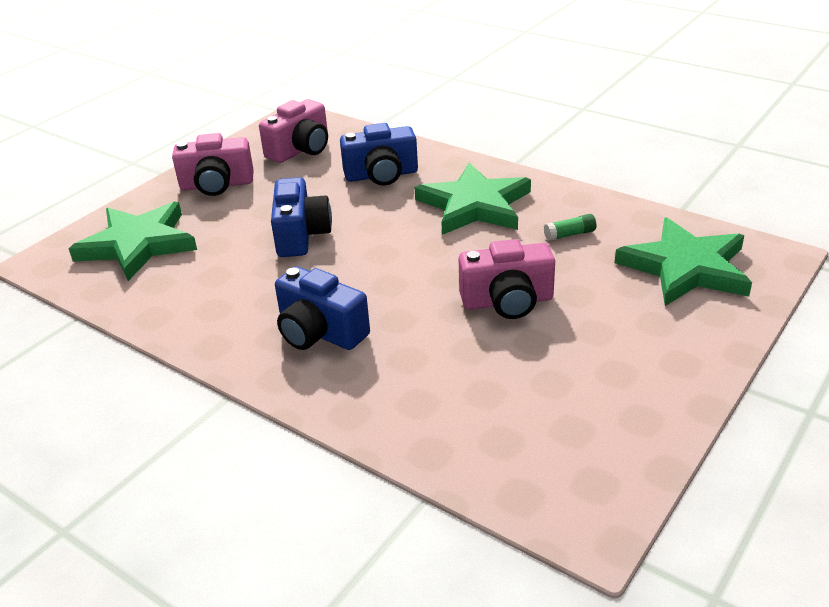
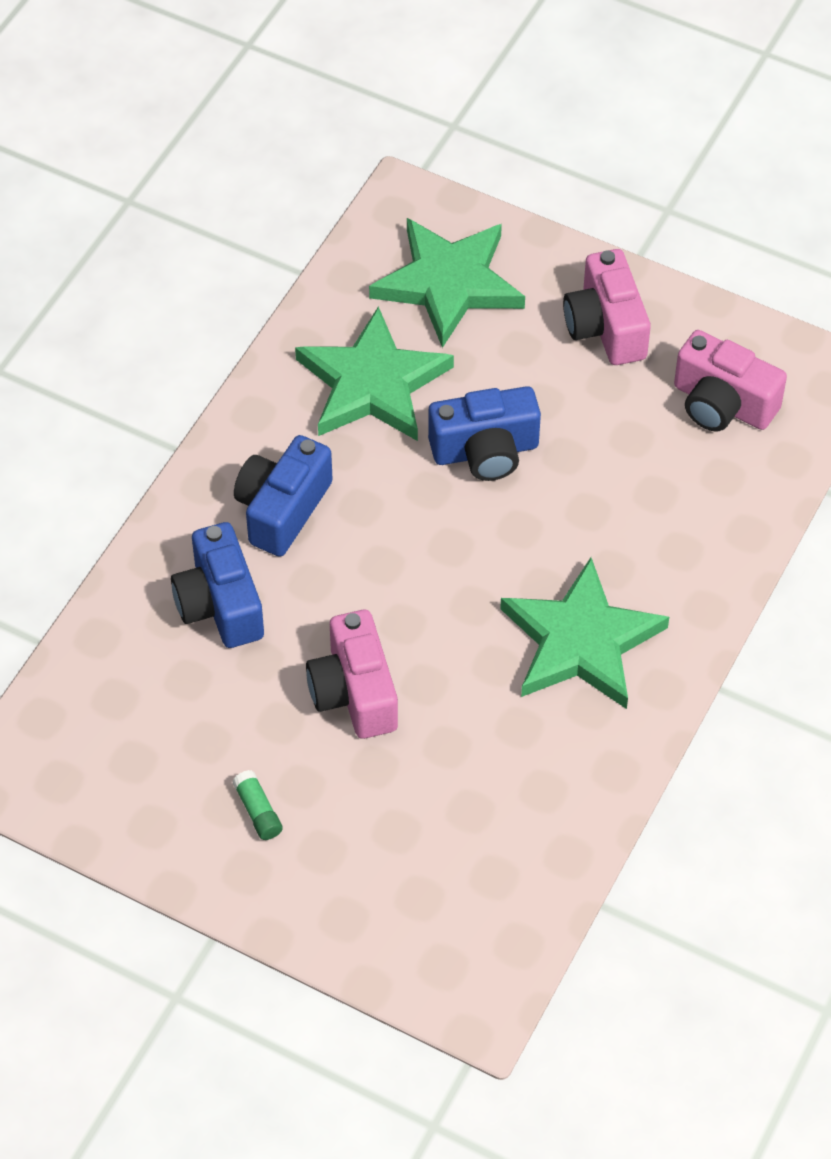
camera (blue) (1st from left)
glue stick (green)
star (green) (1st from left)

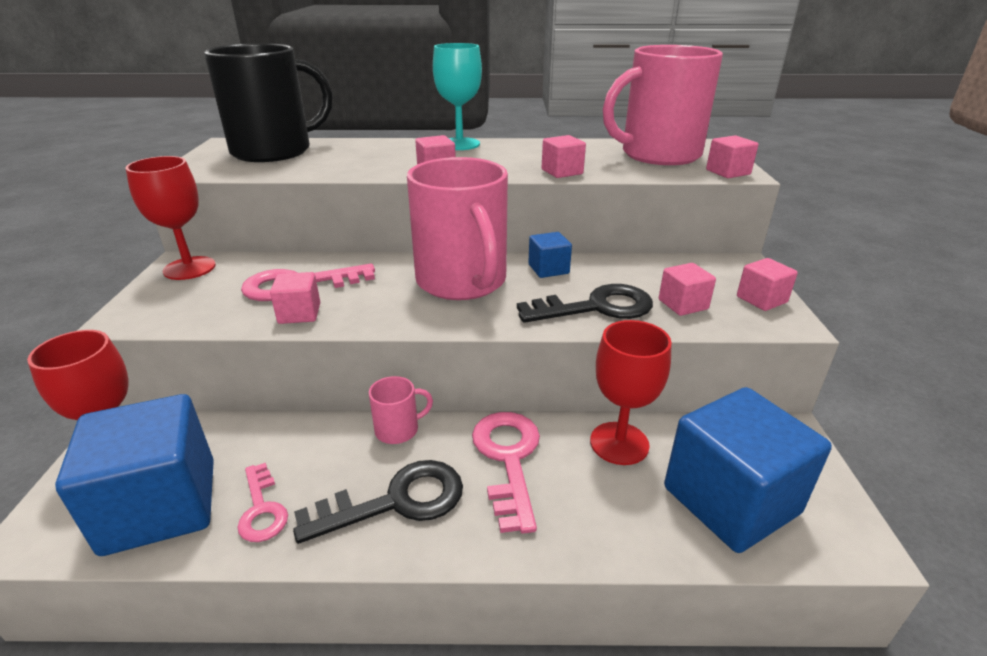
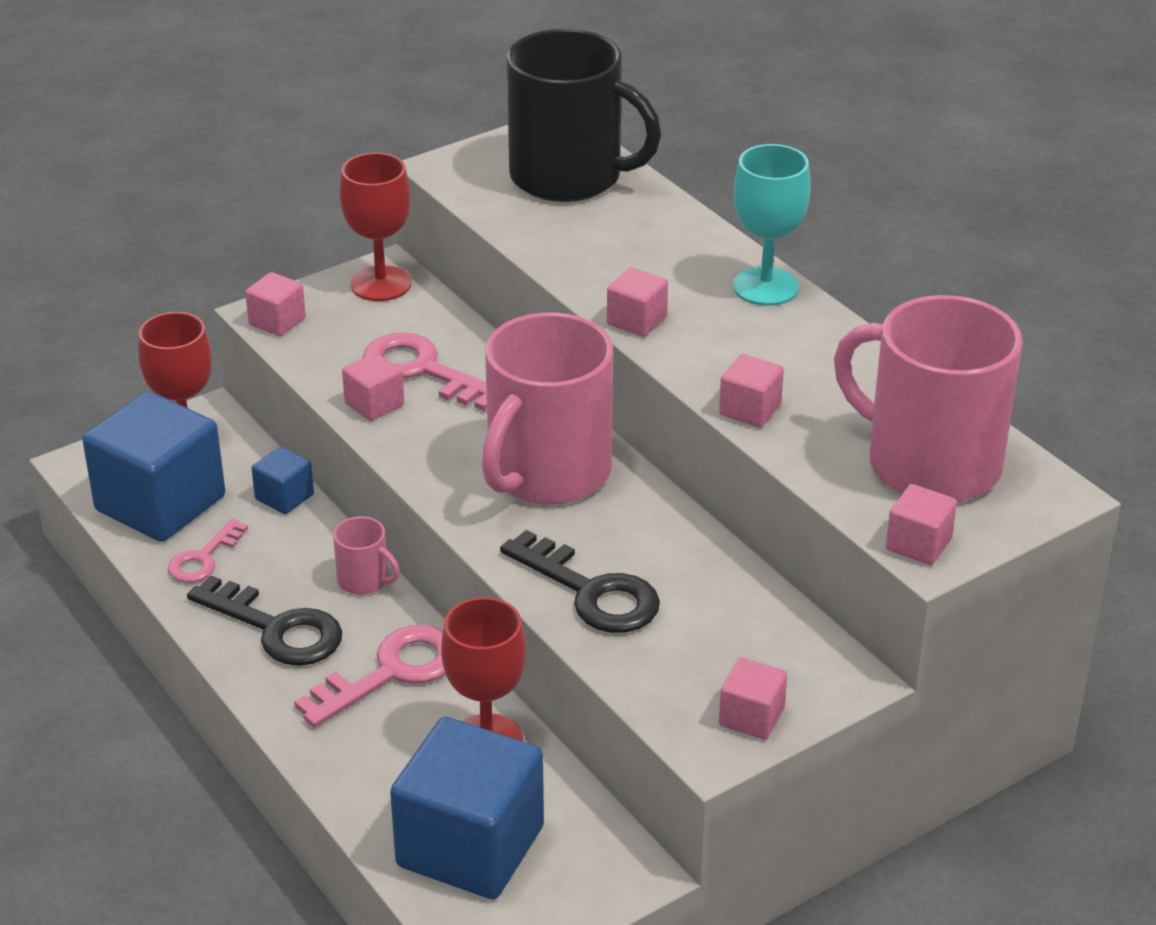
cube (blue) (2nd from left)
cube (pink) (1st from left)

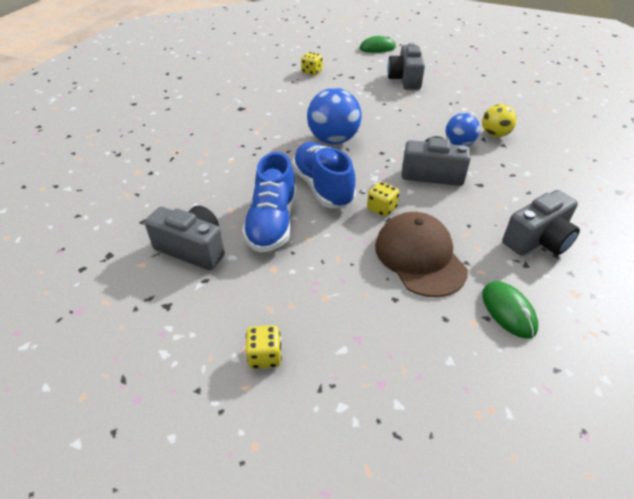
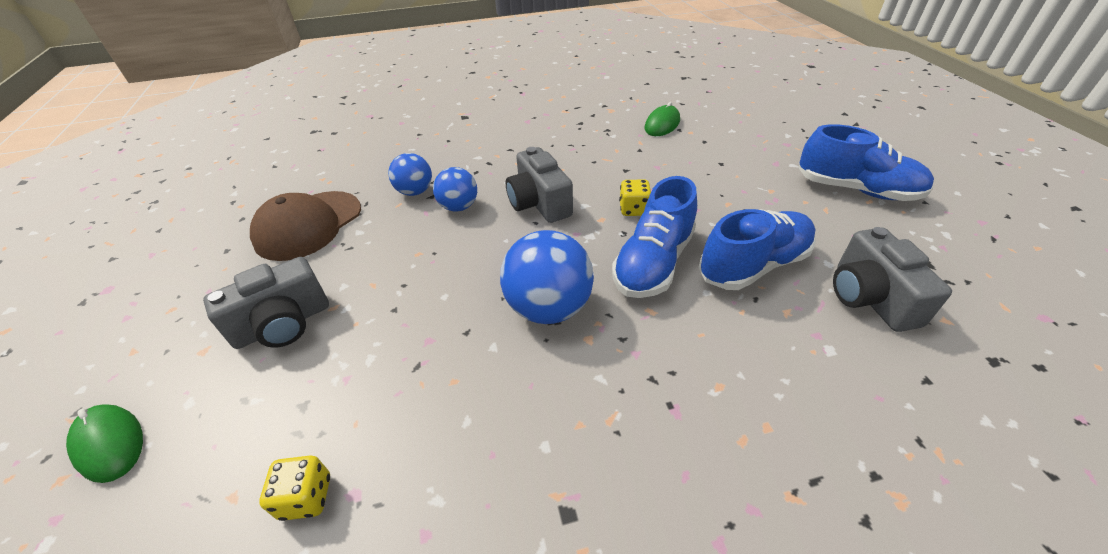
shoe (blue) (3rd from left)
cap (brown)
ball (blue) (1st from left)
camera (grey) (4th from left in the first image)

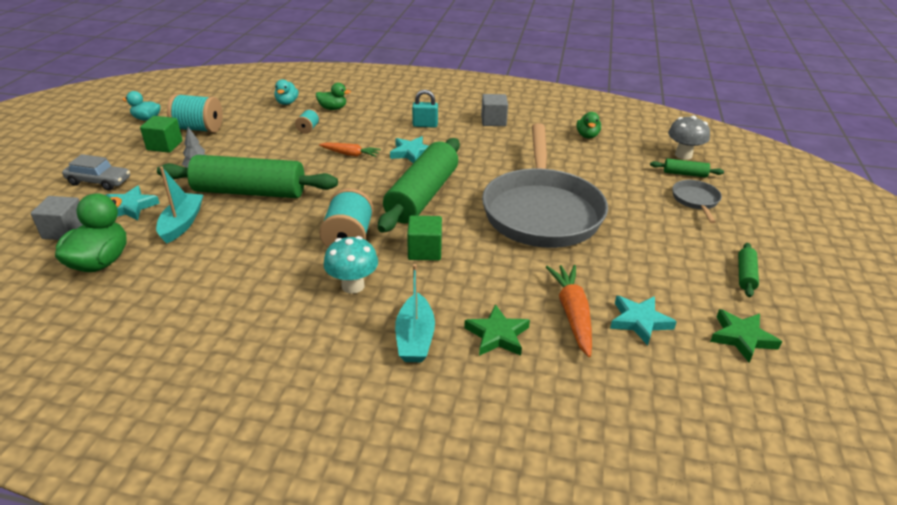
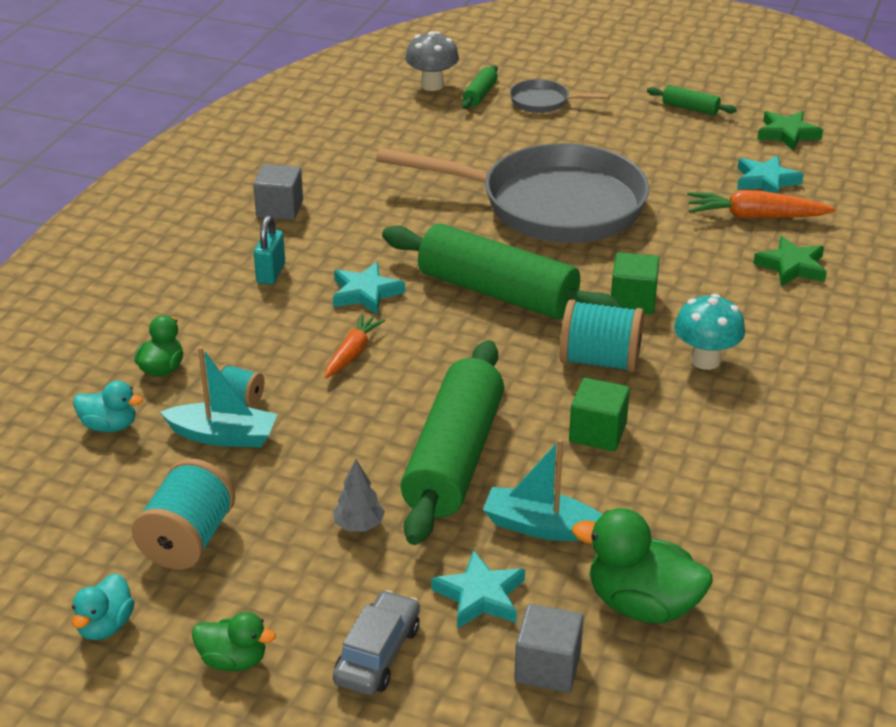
cube (green) (1st from left)
boat (turquoise) (1st from left)
duck (green) (2nd from left)

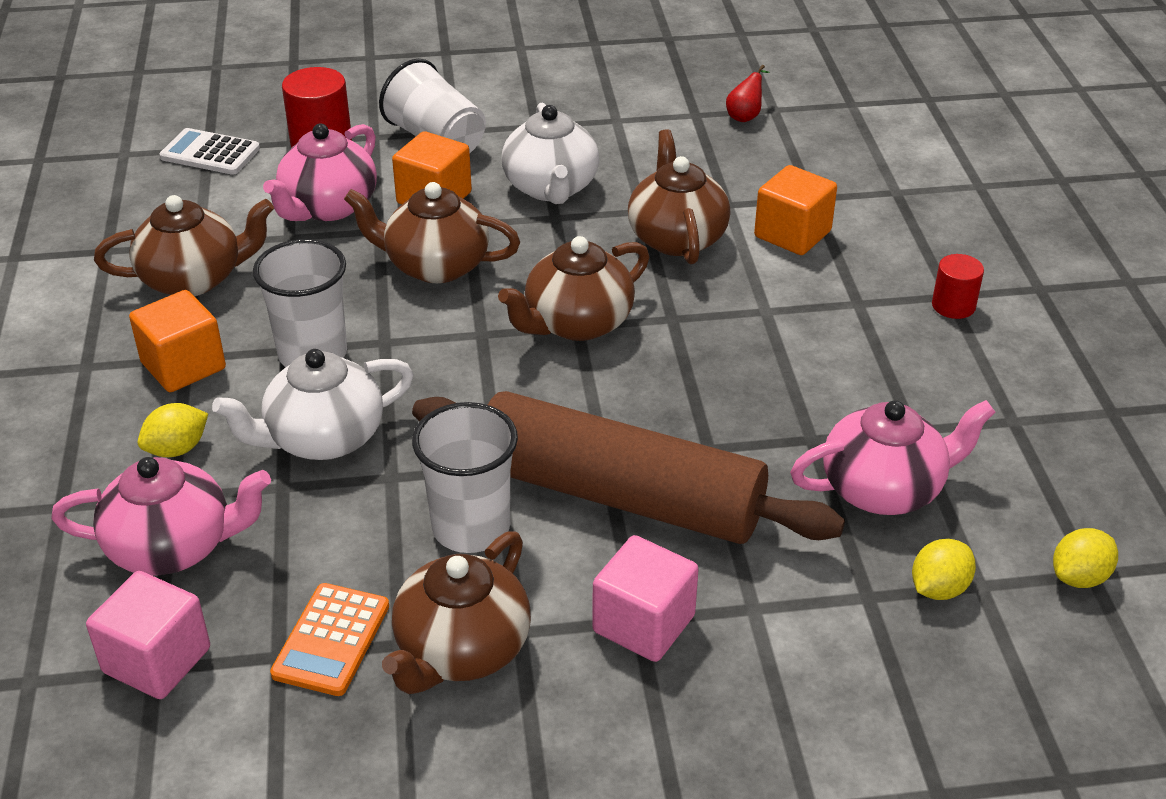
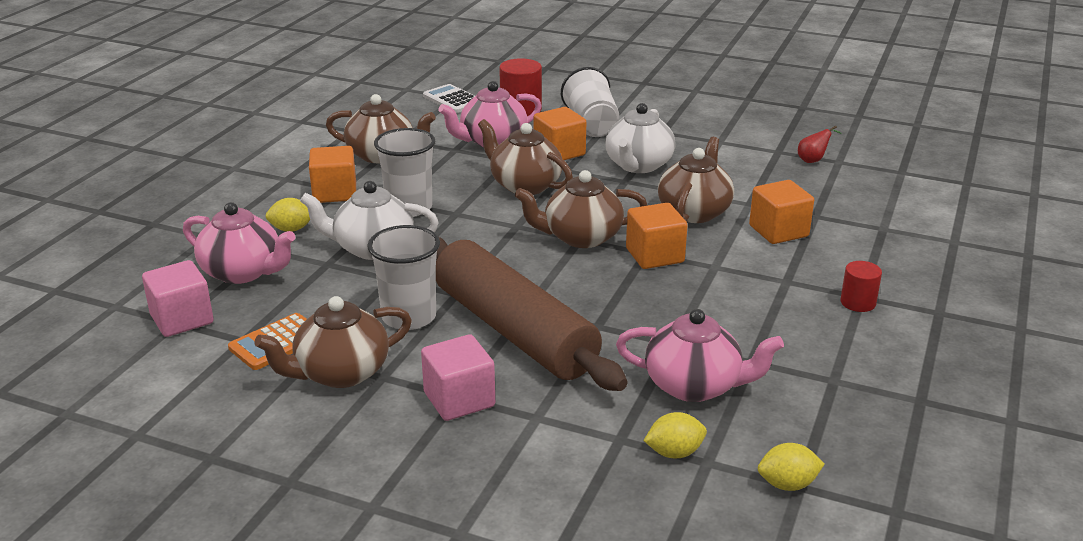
cube (orange) (3rd from left)

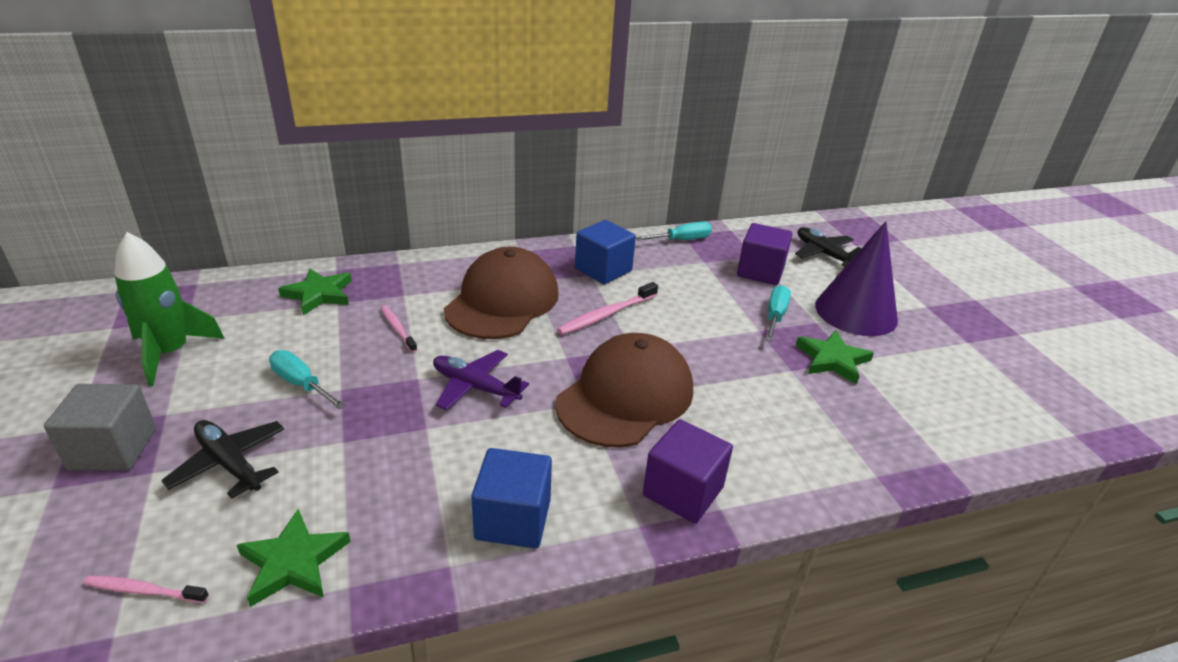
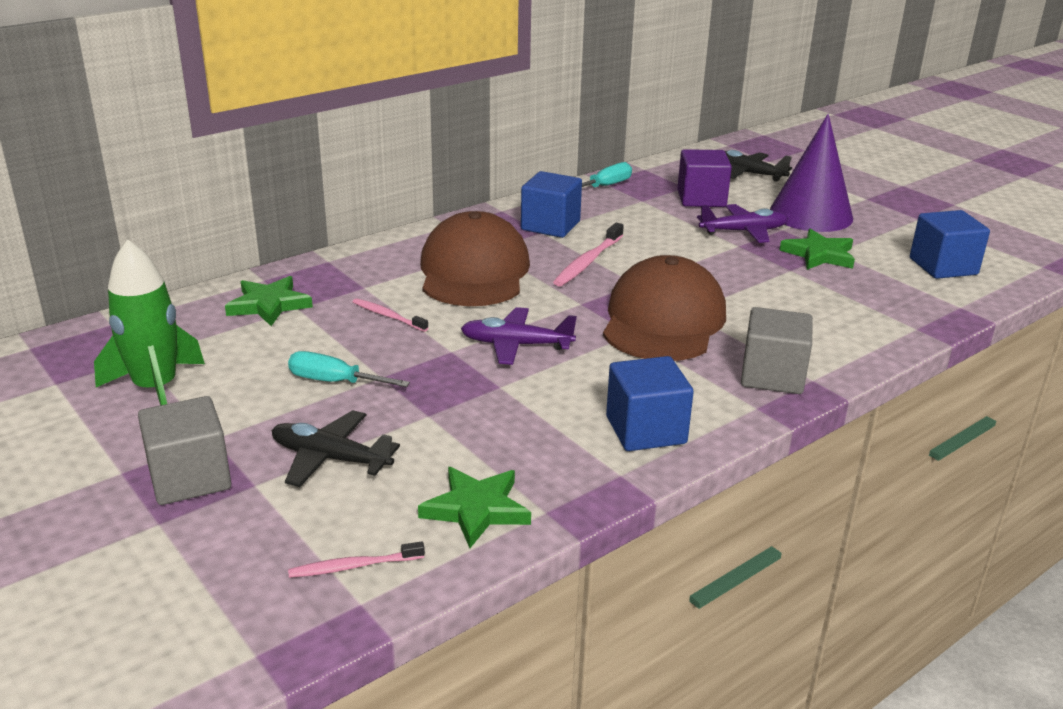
cube (grey) (2nd from left)
plane (purple) (2nd from left)
cube (blue) (3rd from left)

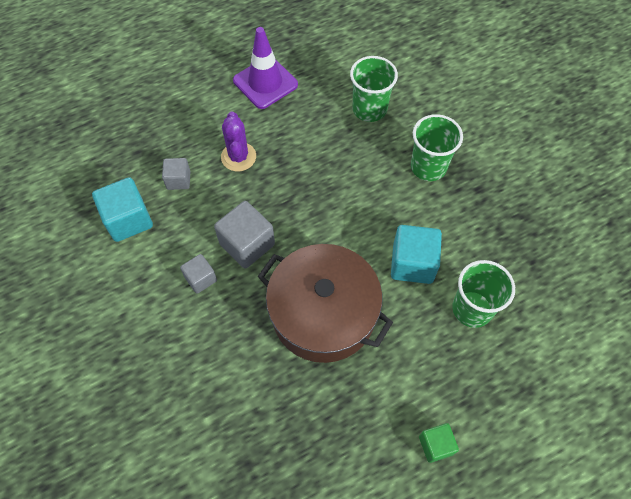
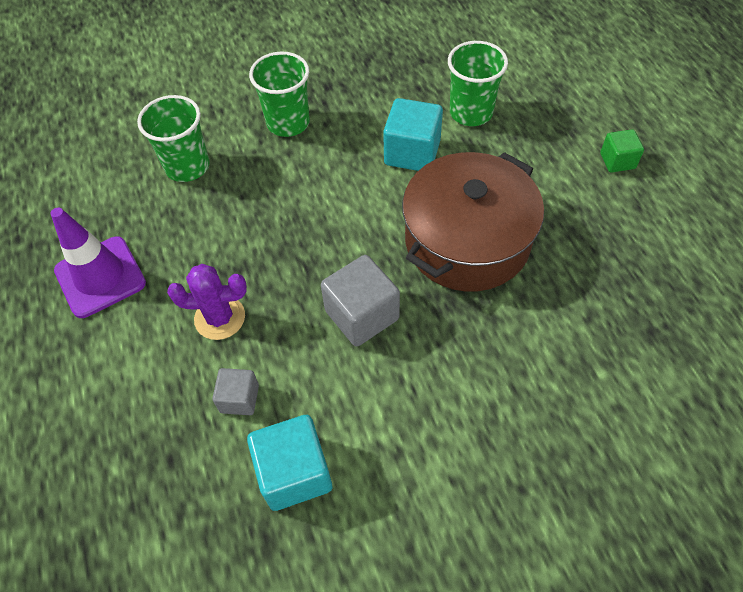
cube (grey) (2nd from left in the first image)

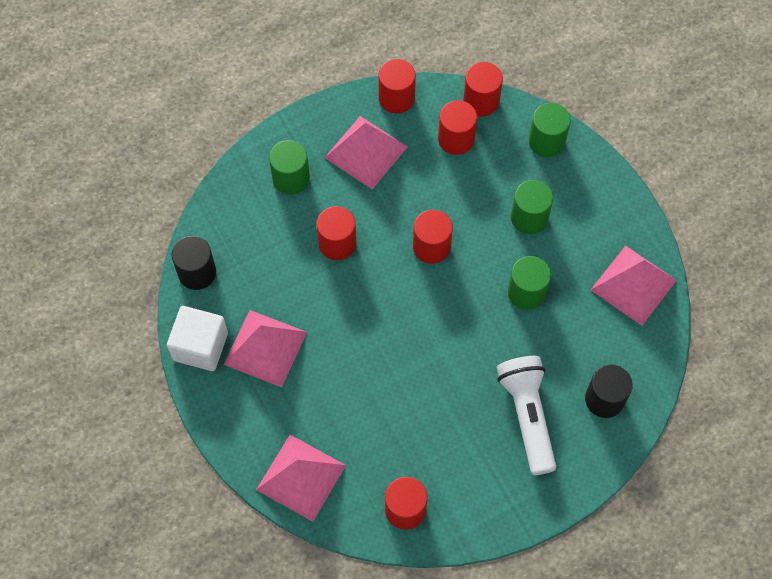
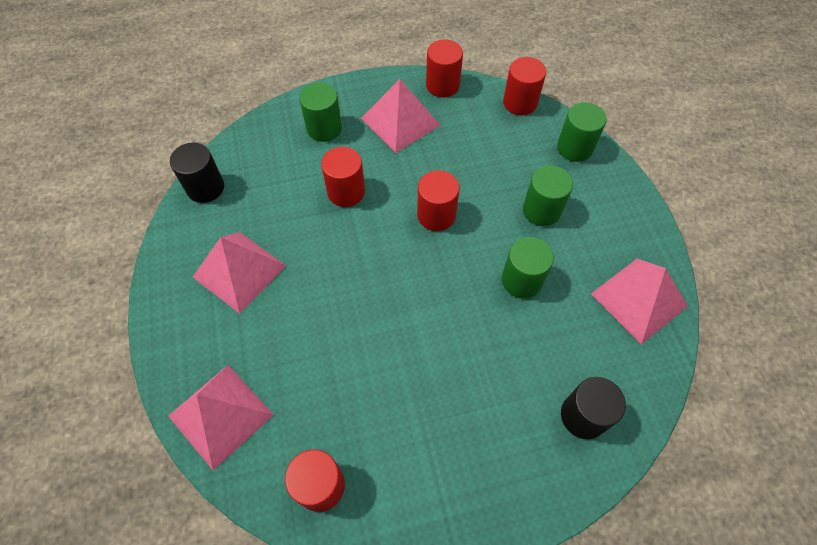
cube (white)
cylinder (red) (5th from left in the first image)
flashlight (white)

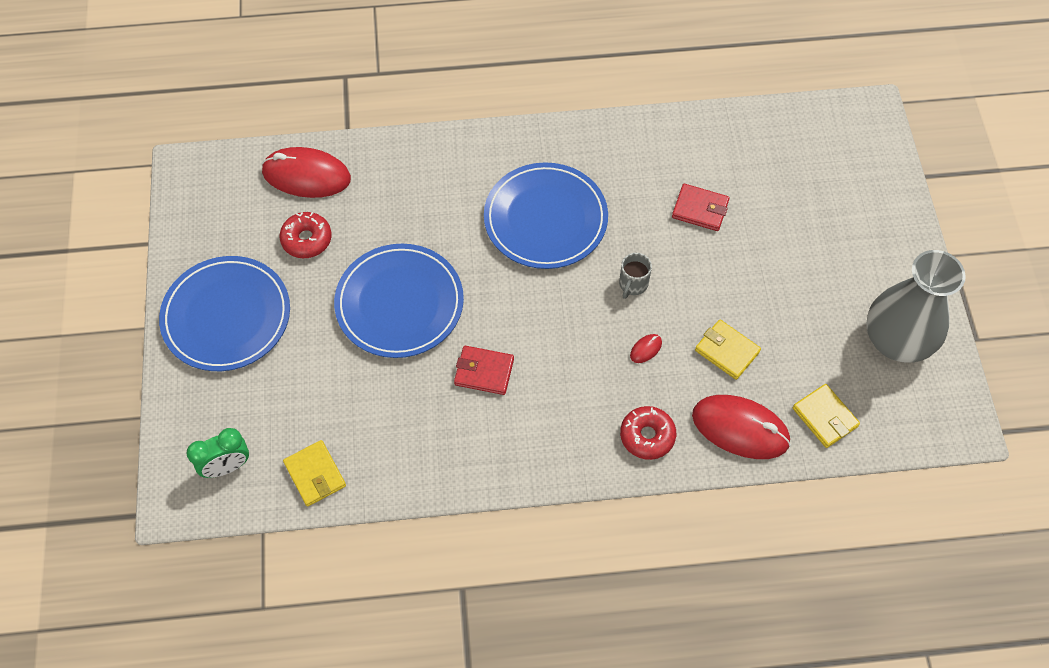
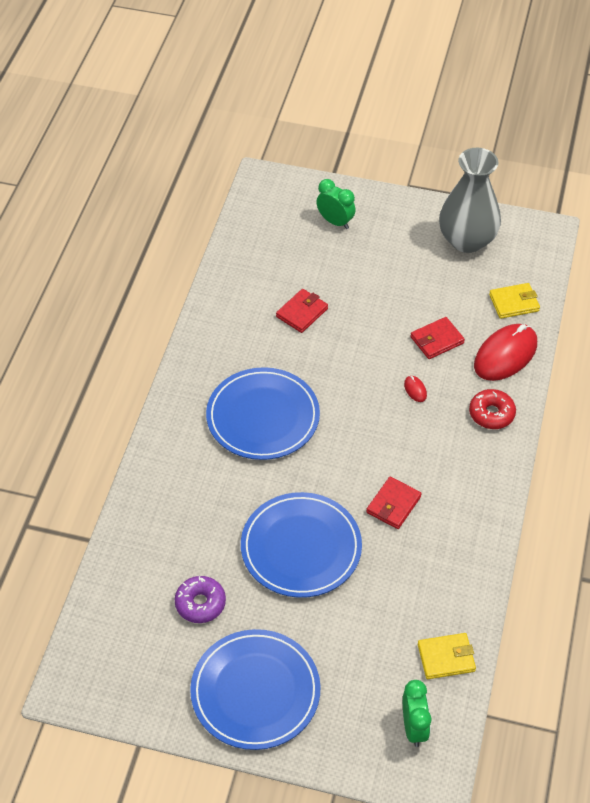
mouse (red) (1st from left in the first image)
donut (purple)
mug (grey)
wallet (red) (3rd from left)
clock (green) (1st from left)

